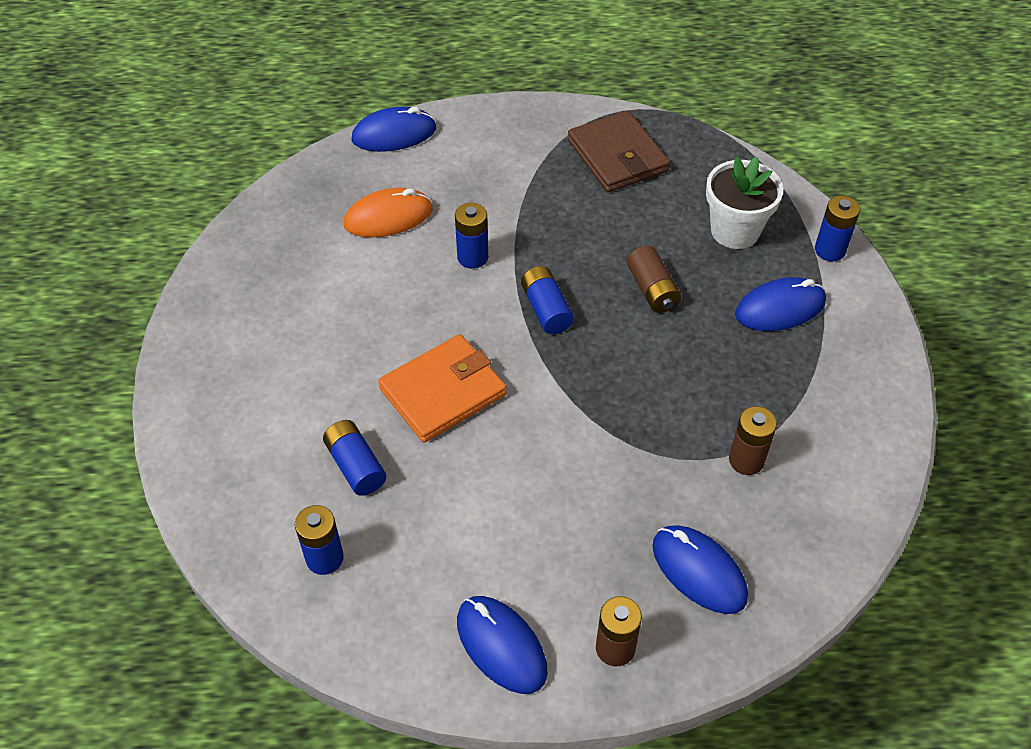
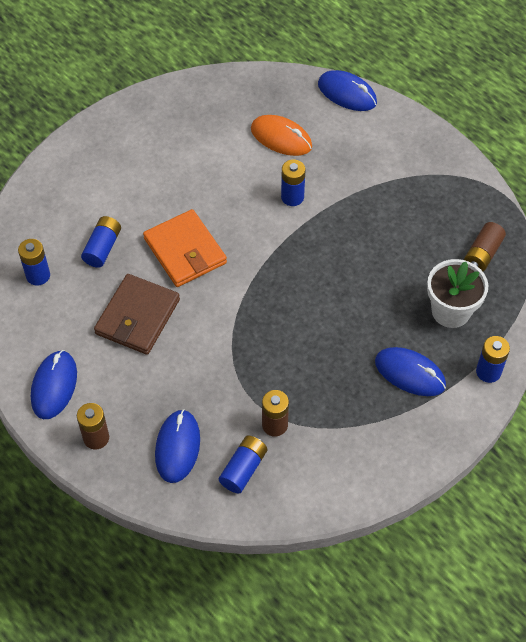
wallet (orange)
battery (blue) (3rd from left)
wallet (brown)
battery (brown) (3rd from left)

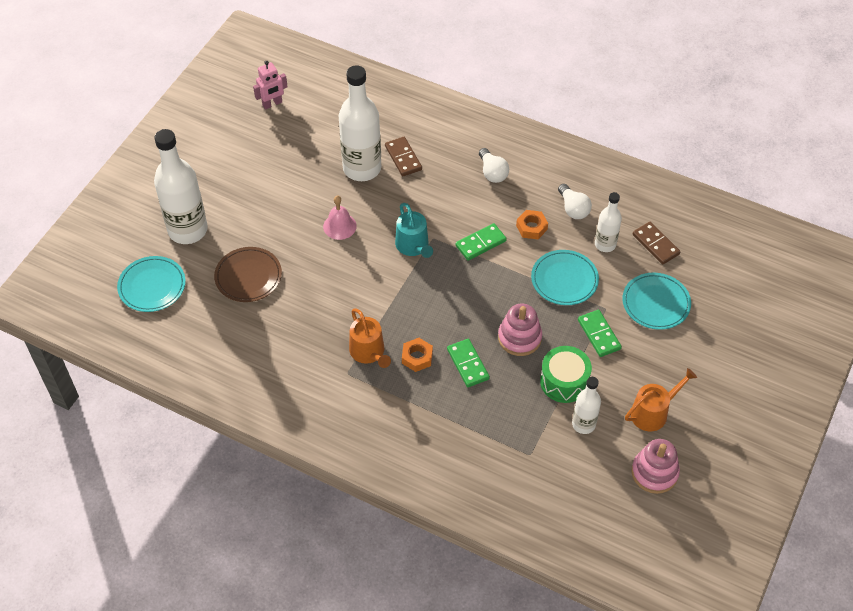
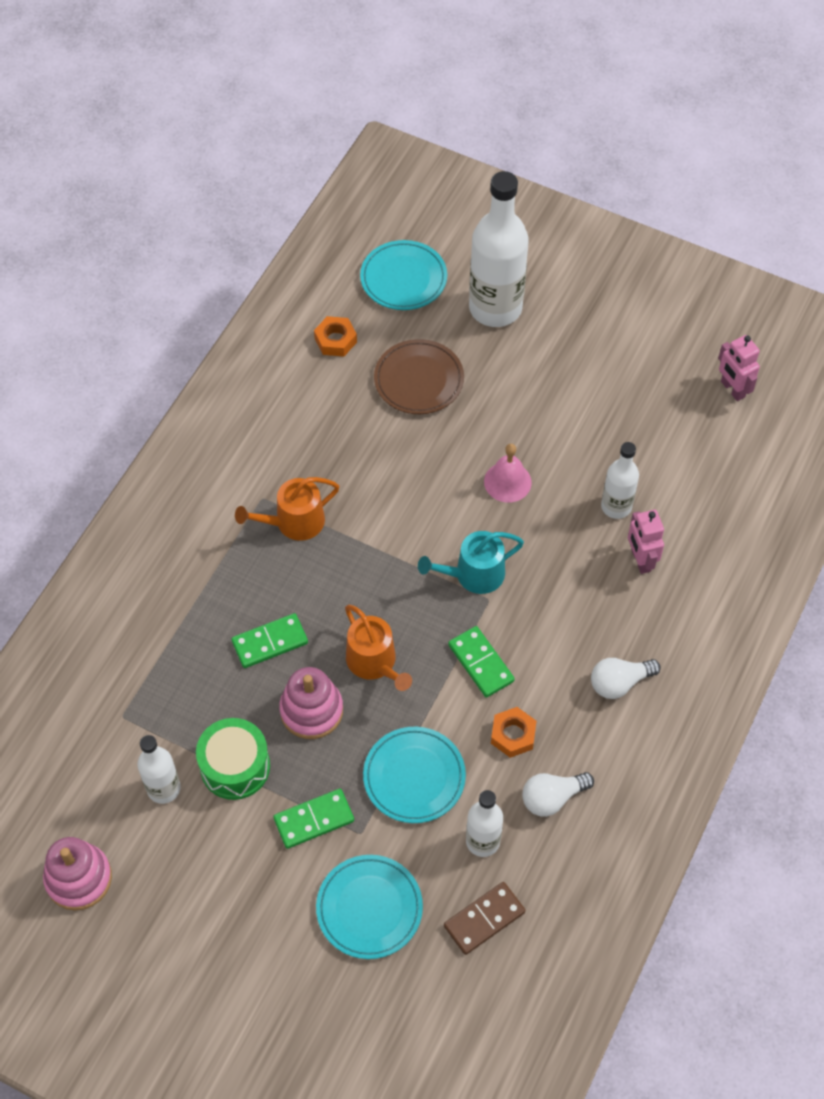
bottle (white) (4th from left)
robot (pink) (1st from left)
nut (orange) (1st from left)
watering can (orange) (2nd from left)

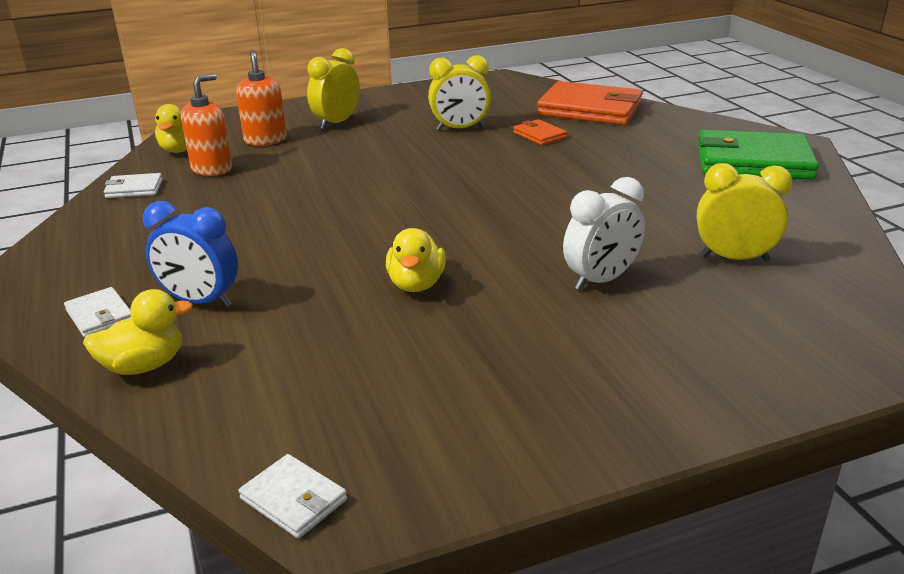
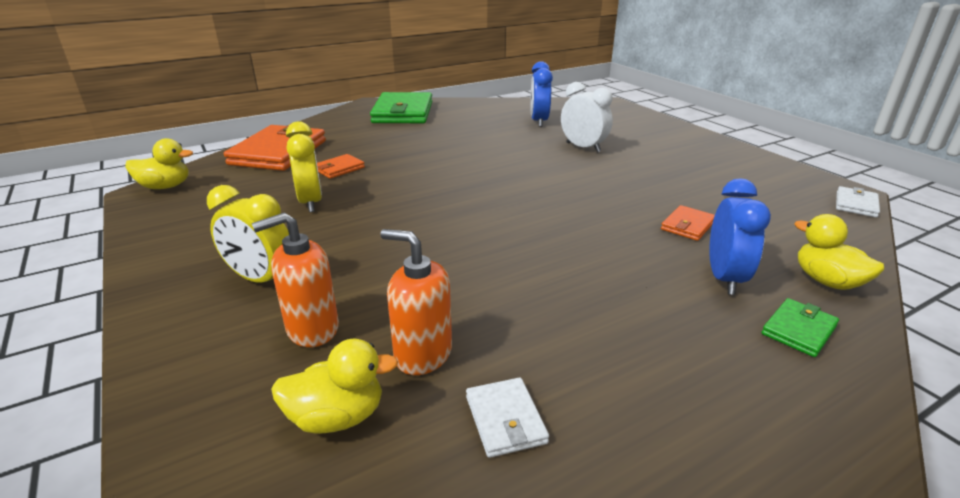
wallet (green) (2nd from left)
duck (yellow) (1st from left)
clock (blue) (1st from left)
wallet (orange) (3rd from left)

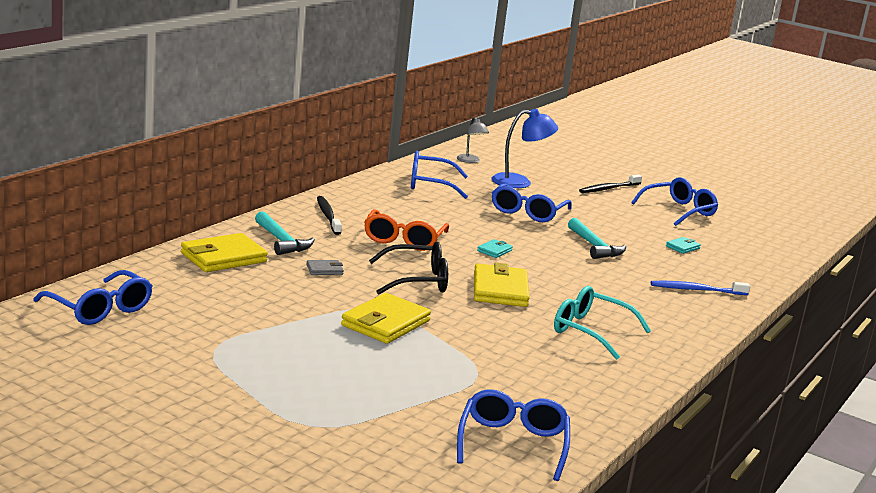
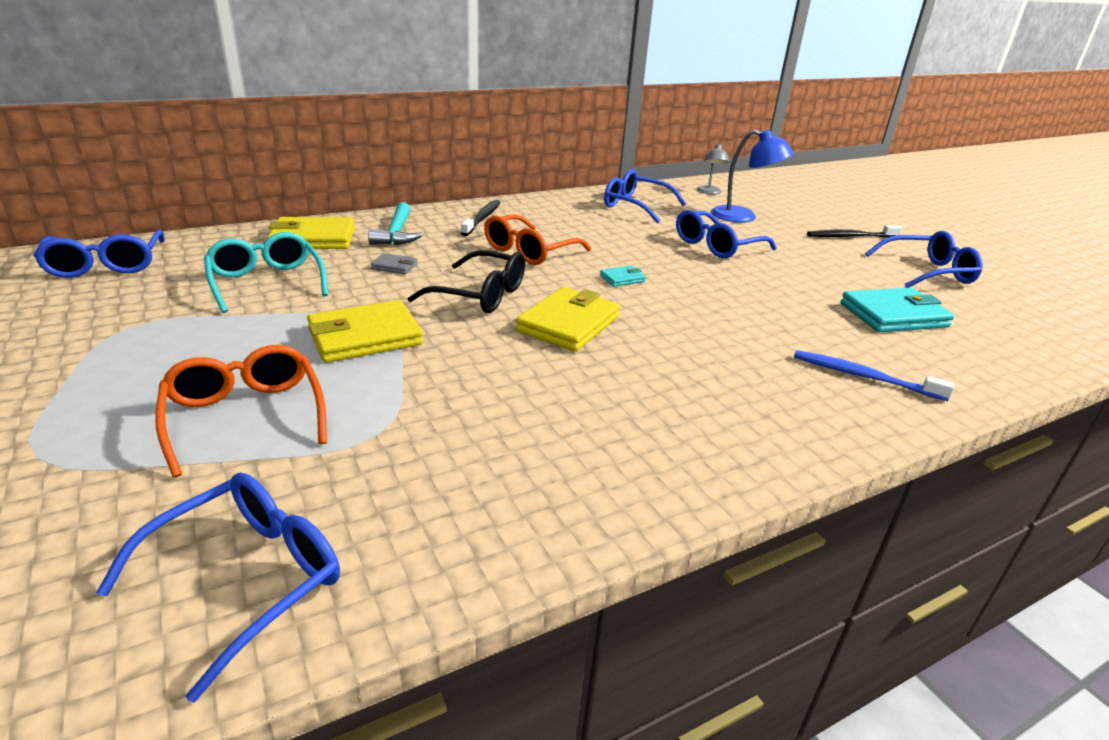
glasses (turquoise)
hammer (turquoise) (2nd from left in the first image)
wallet (turquoise) (2nd from left)
glasses (orange) (1st from left)

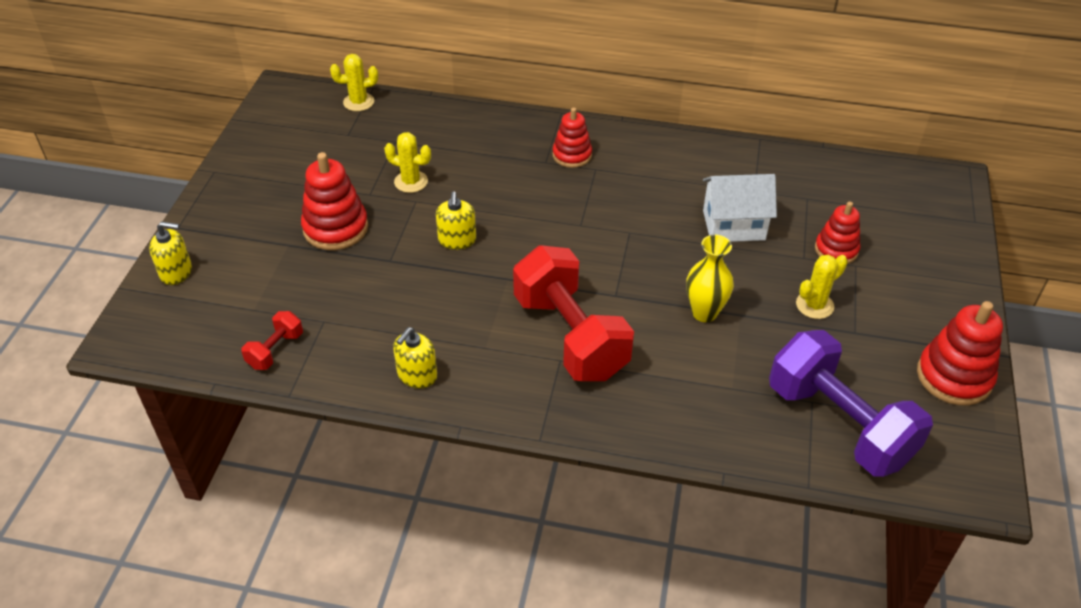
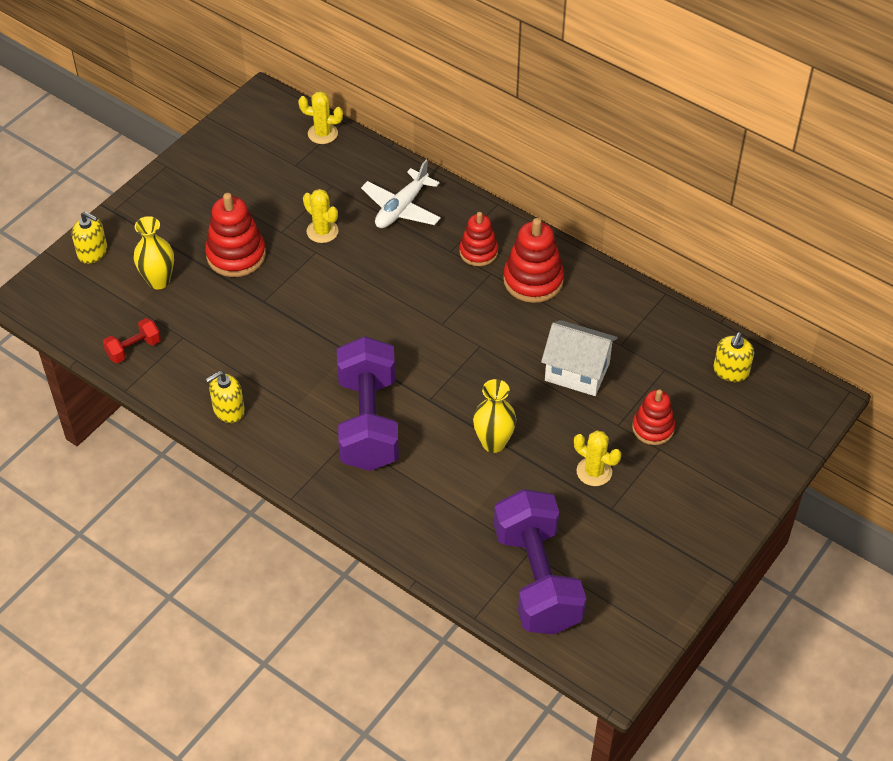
soap dispenser (yellow) (3rd from left)
dumbbell (purple) (1st from left)
cactus (yellow) (3rd from left)
stacking toy (red) (3rd from left)
vase (yellow) (1st from left)
plane (white)

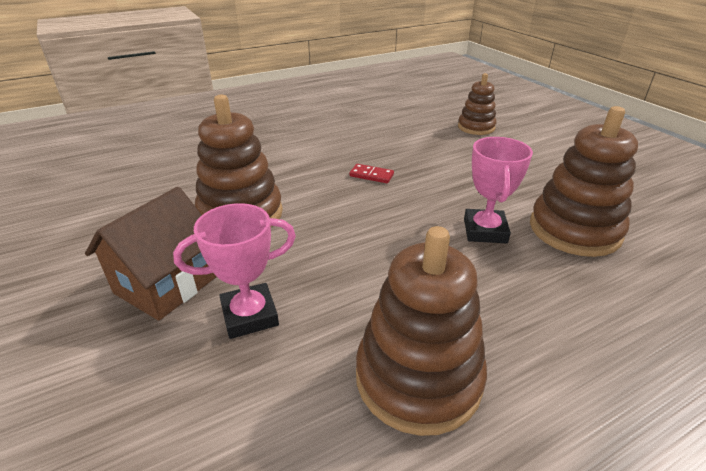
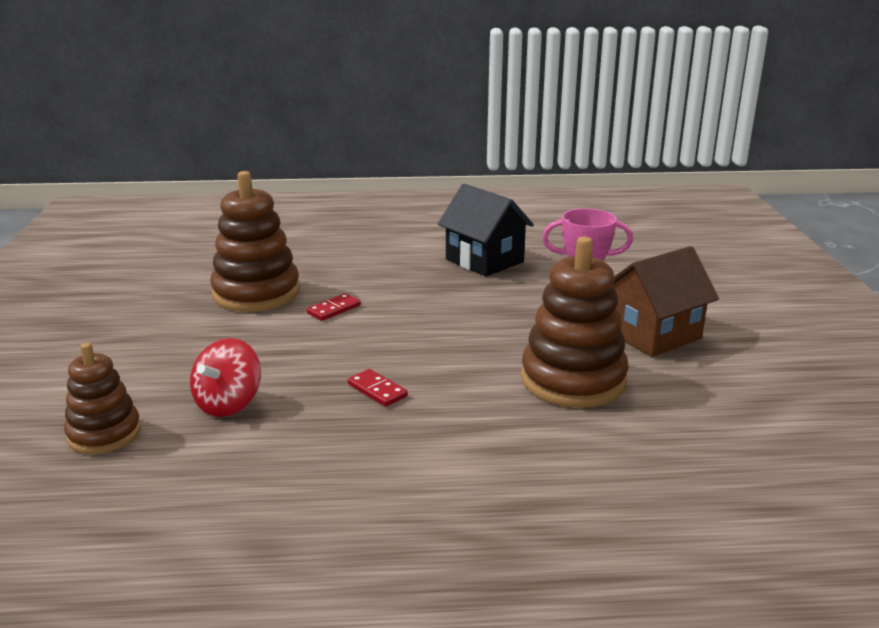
house (black)
domino (red) (1st from left)
spinning top (red)

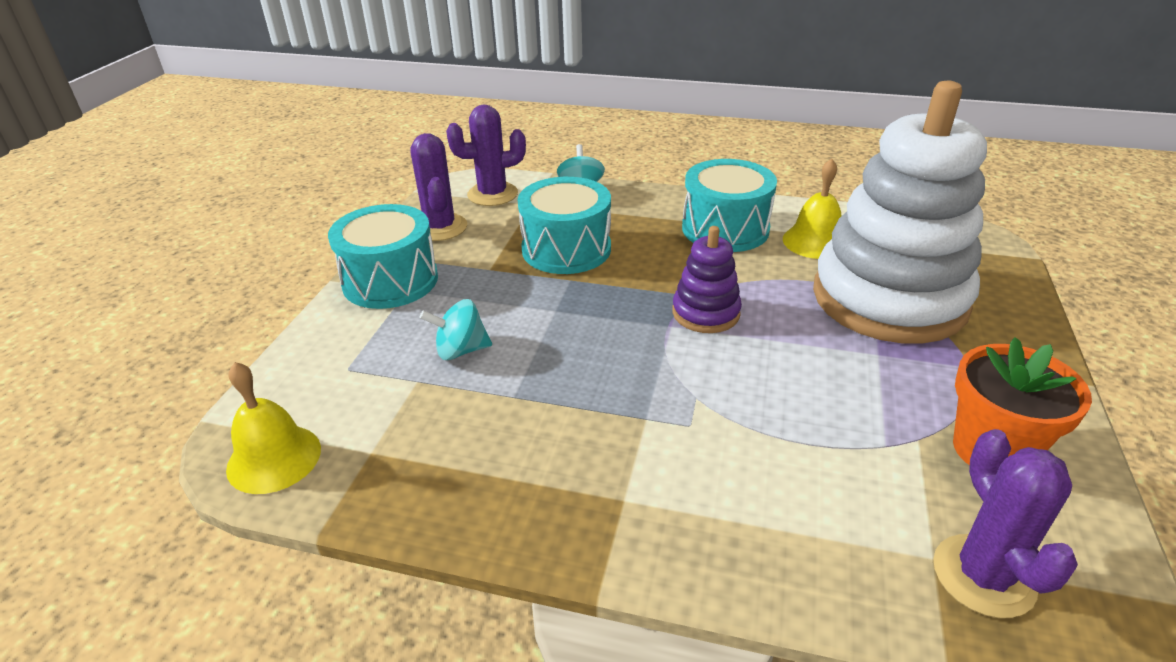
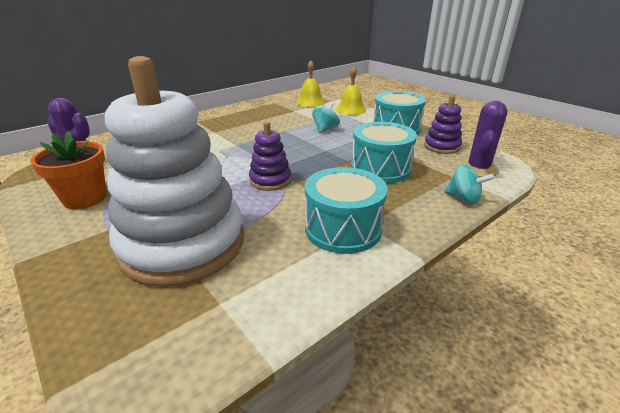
stacking toy (purple) (2nd from left)
bell (yellow) (2nd from left)

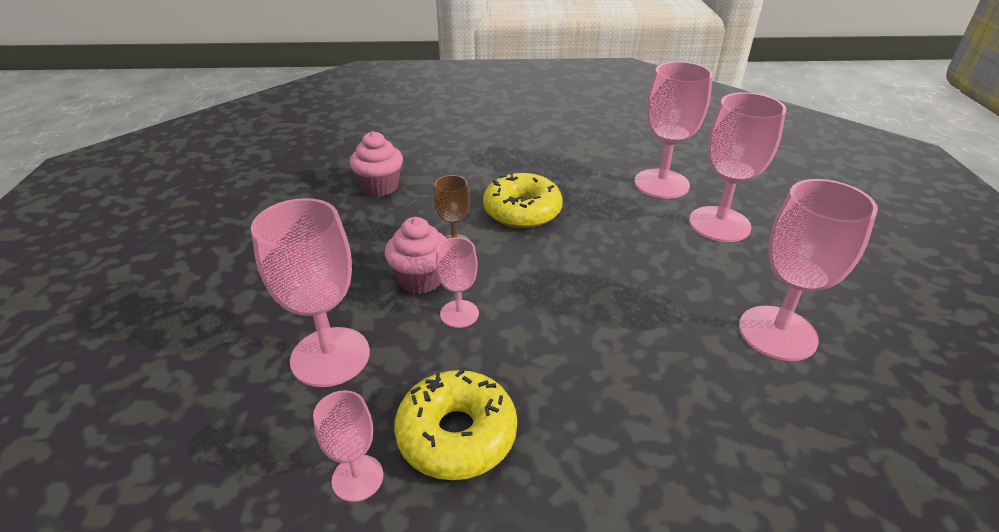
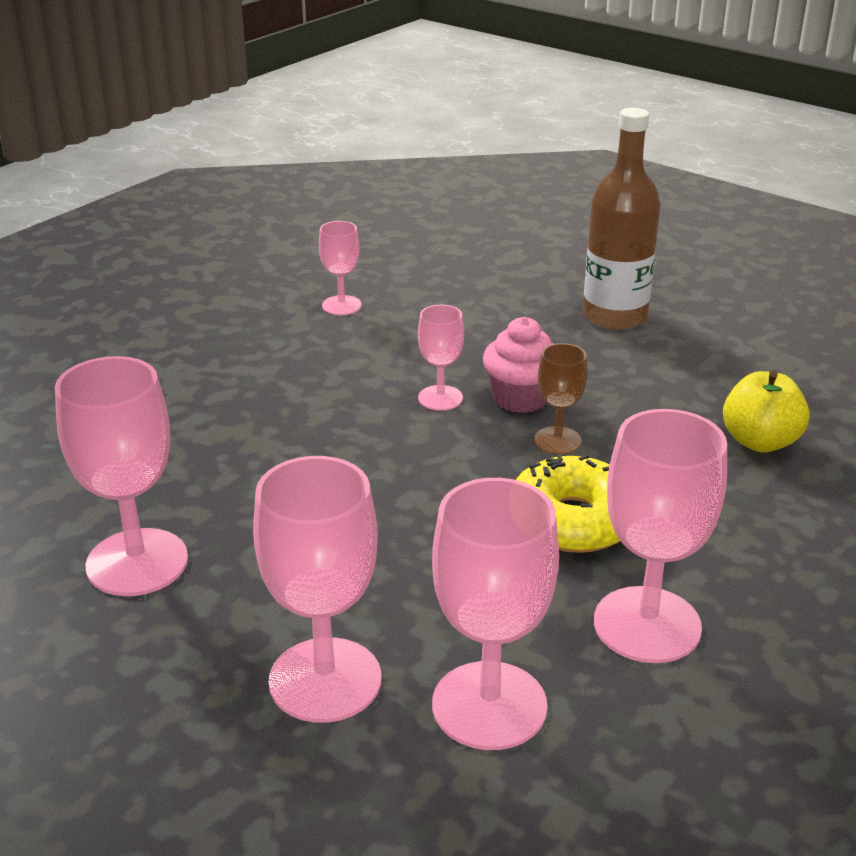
goblet (pink) (6th from left)
apple (yellow)
donut (yellow) (1st from left in the first image)
bottle (brown)

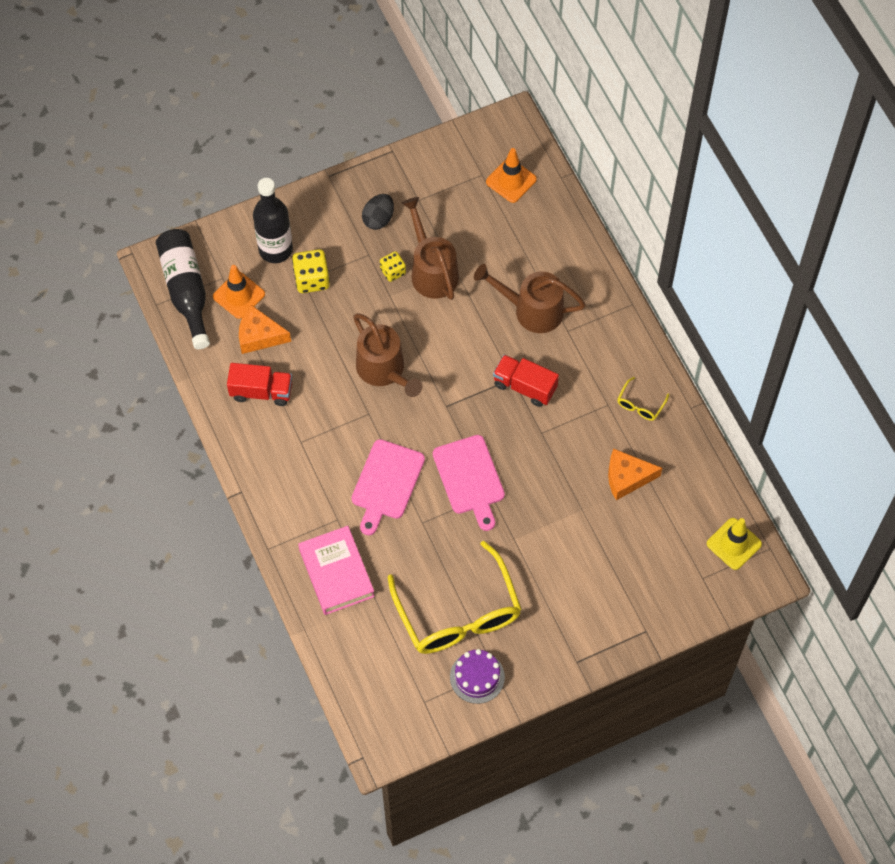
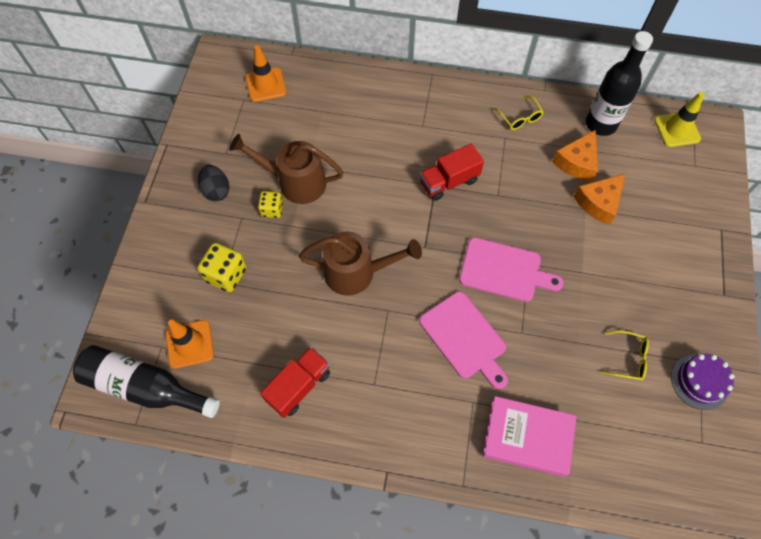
cheese (orange) (2nd from left)
bottle (black) (2nd from left)
glasses (yellow) (2nd from left)
watering can (brown) (3rd from left in the first image)

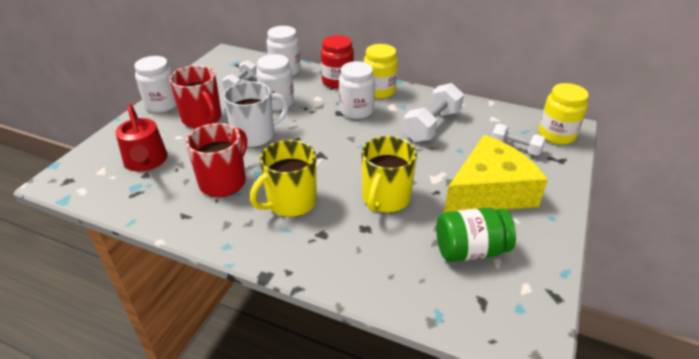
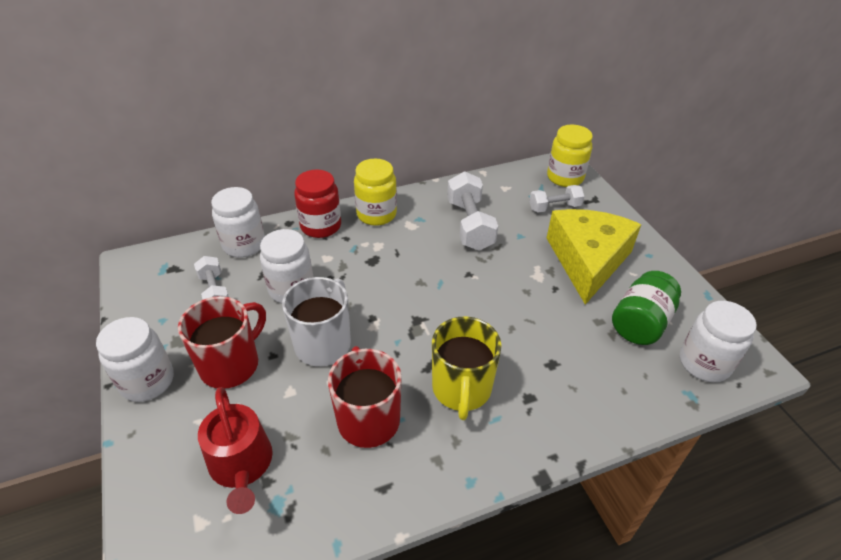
watering can (red)
mug (red) (1st from left)
jar (white) (4th from left)
mug (yellow) (2nd from left in the first image)

